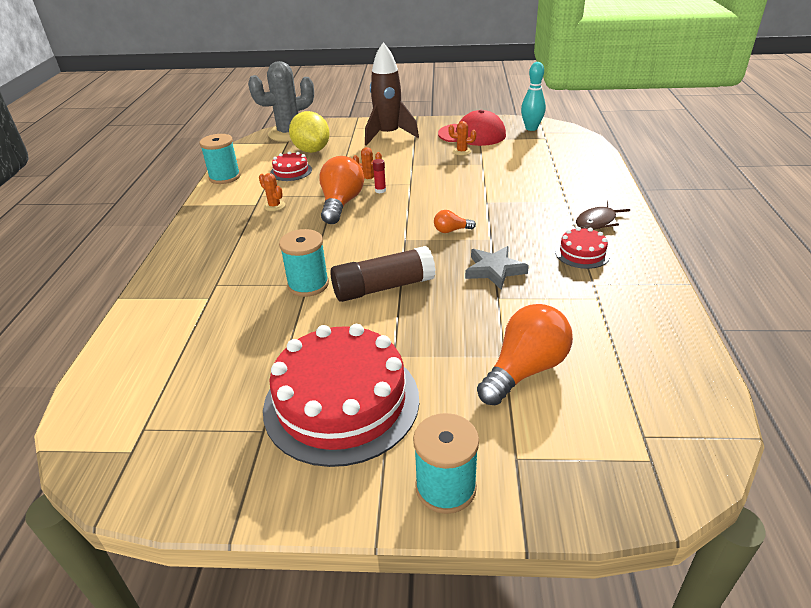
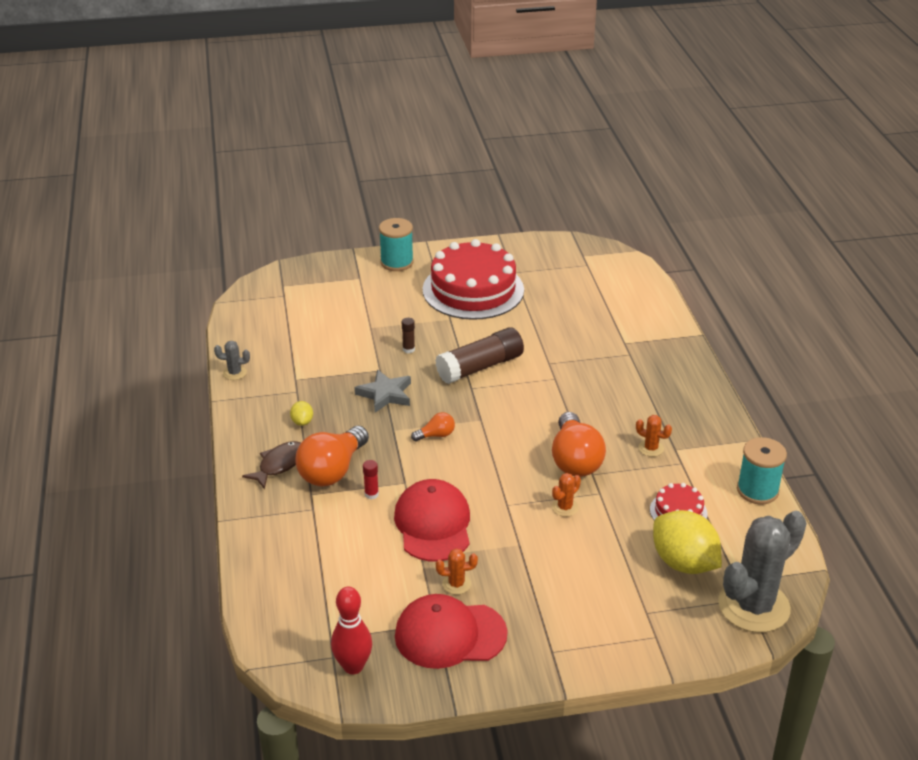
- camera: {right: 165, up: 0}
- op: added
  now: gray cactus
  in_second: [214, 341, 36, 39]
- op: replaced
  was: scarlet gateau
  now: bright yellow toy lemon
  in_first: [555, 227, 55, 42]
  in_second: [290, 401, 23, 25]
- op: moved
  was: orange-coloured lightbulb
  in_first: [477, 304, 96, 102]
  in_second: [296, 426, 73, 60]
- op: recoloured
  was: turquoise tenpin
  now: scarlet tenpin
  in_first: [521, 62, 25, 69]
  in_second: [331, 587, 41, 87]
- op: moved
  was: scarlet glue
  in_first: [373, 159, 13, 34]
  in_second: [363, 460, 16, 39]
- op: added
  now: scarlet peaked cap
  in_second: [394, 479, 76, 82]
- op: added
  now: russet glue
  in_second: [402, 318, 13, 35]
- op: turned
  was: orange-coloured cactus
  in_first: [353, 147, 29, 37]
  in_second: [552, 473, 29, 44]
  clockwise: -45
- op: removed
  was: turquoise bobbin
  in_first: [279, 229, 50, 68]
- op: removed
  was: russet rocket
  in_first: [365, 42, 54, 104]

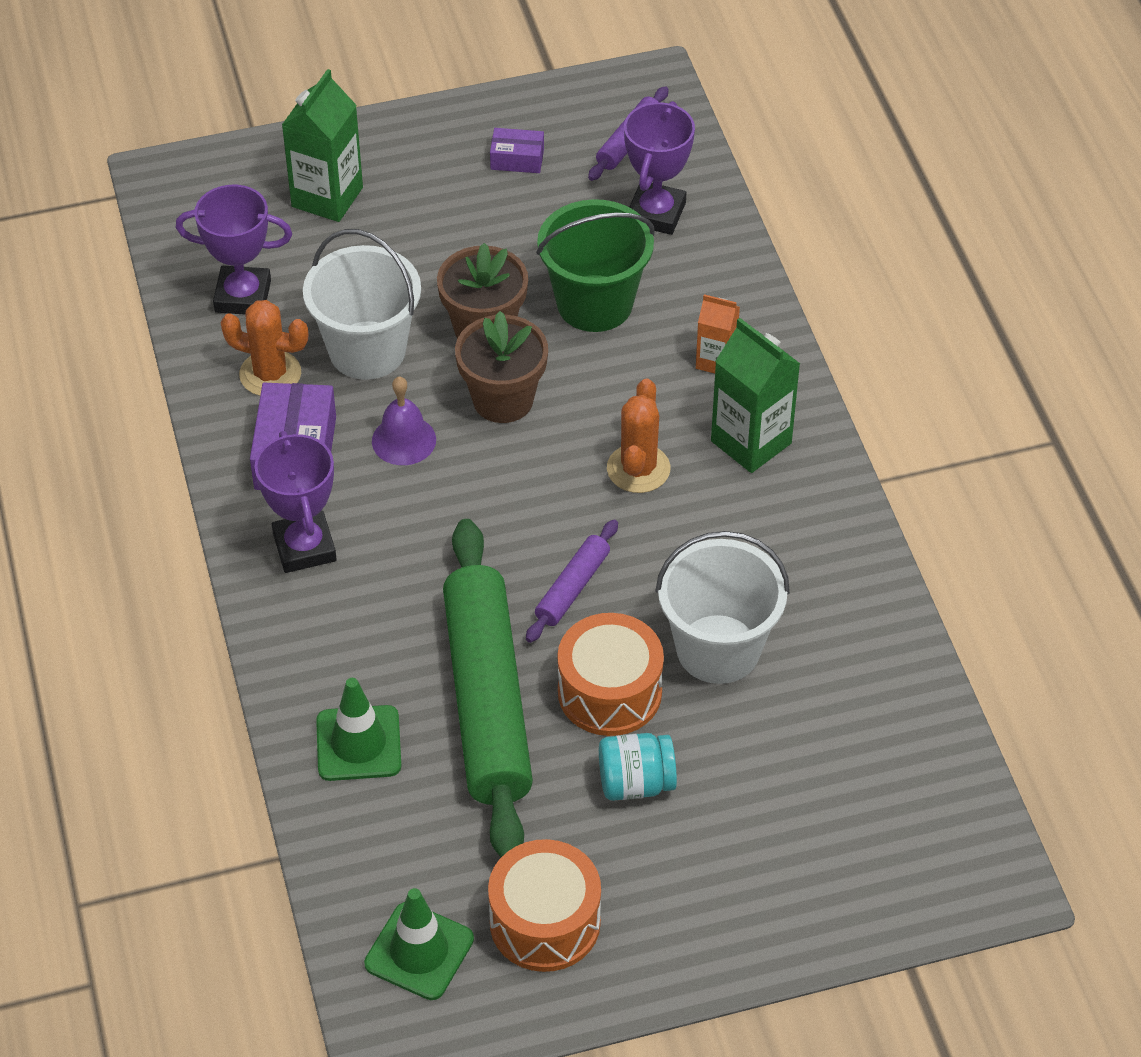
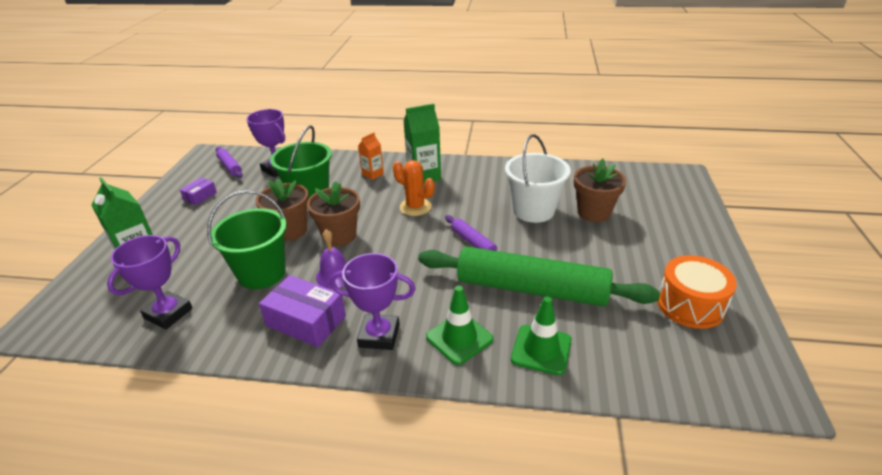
- camera: {right: -65, up: -15}
- op: recoloured
  was: white bucket
  now: green bucket
  in_first: [303, 229, 118, 151]
  in_second: [207, 190, 80, 99]
- op: moved
  was: green safety cone
  in_first: [364, 888, 110, 112]
  in_second: [426, 286, 67, 79]
- op: added
  now: russet potted plant
  in_second: [574, 159, 52, 63]
- op: removed
  was: orange-coloured cactus
  in_first: [221, 300, 87, 96]
- op: removed
  was: orange-coloured toy drum
  in_first: [558, 613, 106, 123]
- op: removed
  was: turquoise jam jar
  in_first: [599, 733, 78, 68]

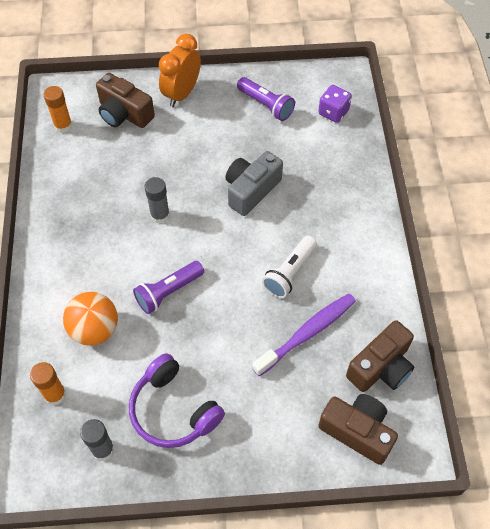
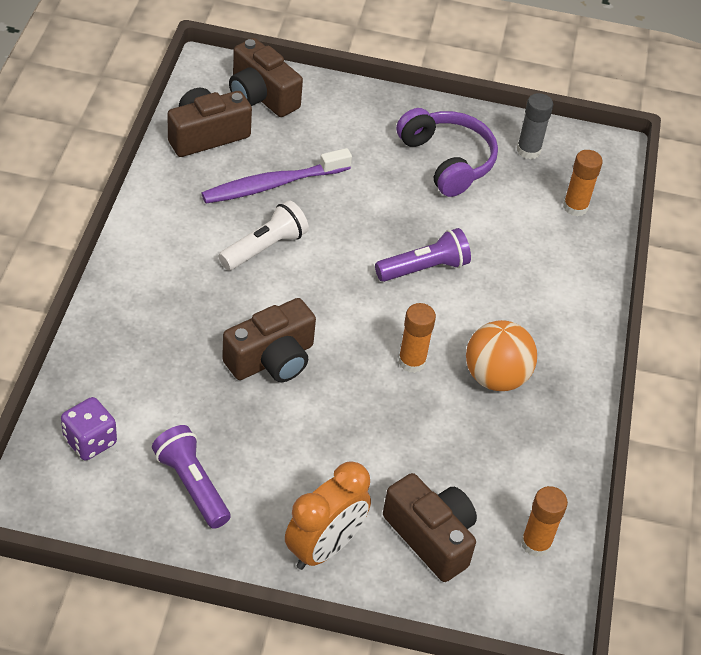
- camera: {right: -170, up: -10}
- op: recoloured
  was: gray photo camera
  now: russet photo camera
  in_first: [225, 151, 58, 65]
  in_second: [222, 298, 94, 84]
- op: recoloured
  was: gray glue
  now: orange-coloured glue
  in_first: [145, 177, 25, 46]
  in_second: [398, 303, 38, 70]
- op: moved
  was: orange-coloured ball
  in_first: [63, 292, 55, 54]
  in_second: [466, 320, 71, 71]

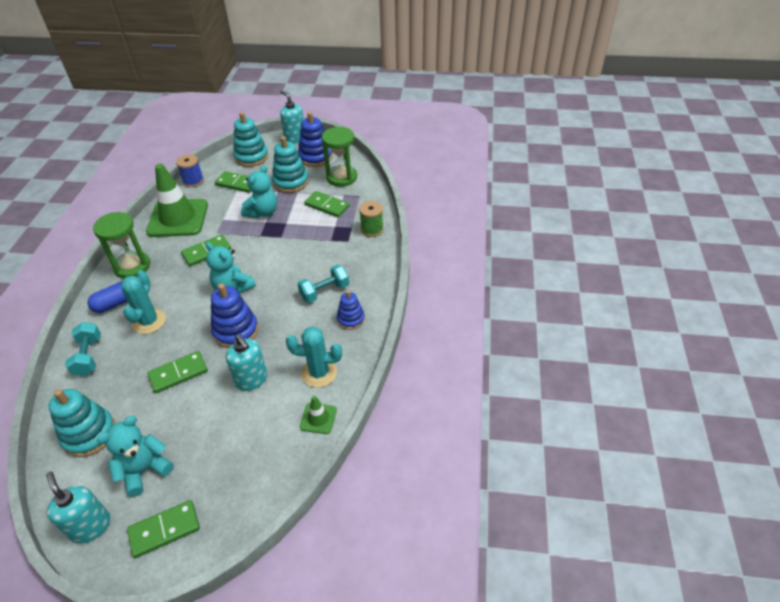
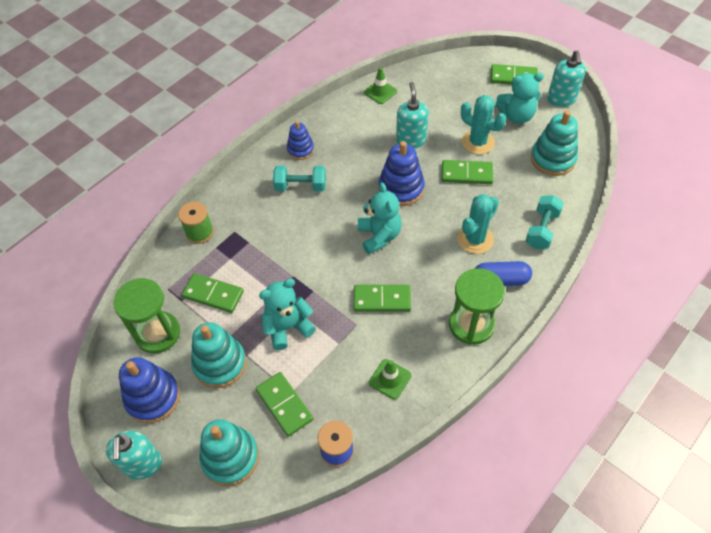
- camera: {right: -145, up: 10}
- op: turned
  was: green domino piece
  in_first: [304, 191, 46, 26]
  in_second: [182, 273, 62, 40]
  clockwise: -45
- op: resized
  was: green safety cone
  in_first: [146, 164, 62, 73]
  in_second: [369, 359, 43, 40]
  ratio: 0.44
- op: moved
  was: turquoise cactus
  in_first: [286, 326, 56, 62]
  in_second: [461, 95, 45, 59]

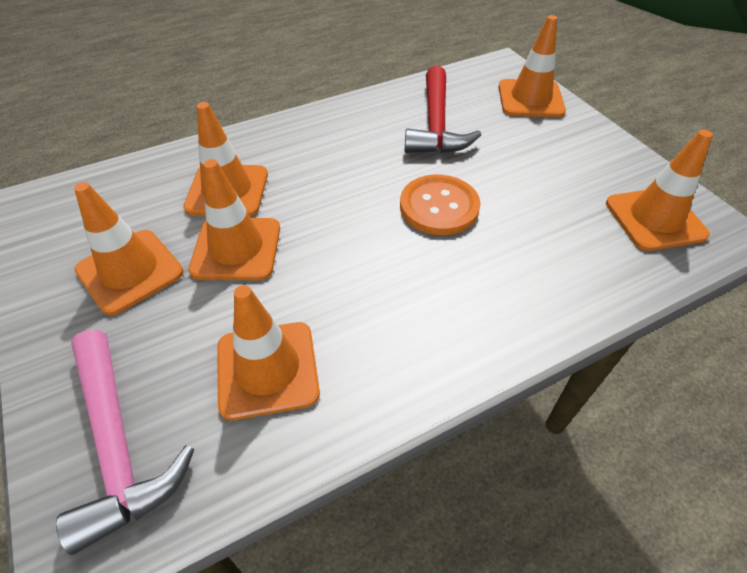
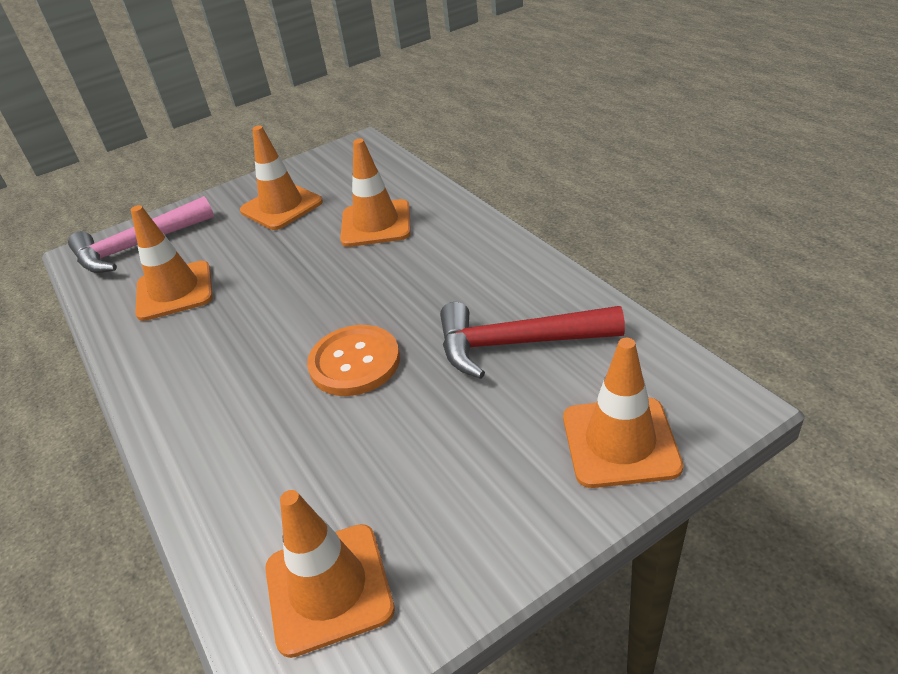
- camera: {right: 90, up: -10}
- op: removed
  was: orange-coloured safety cone
  in_first: [189, 159, 91, 121]

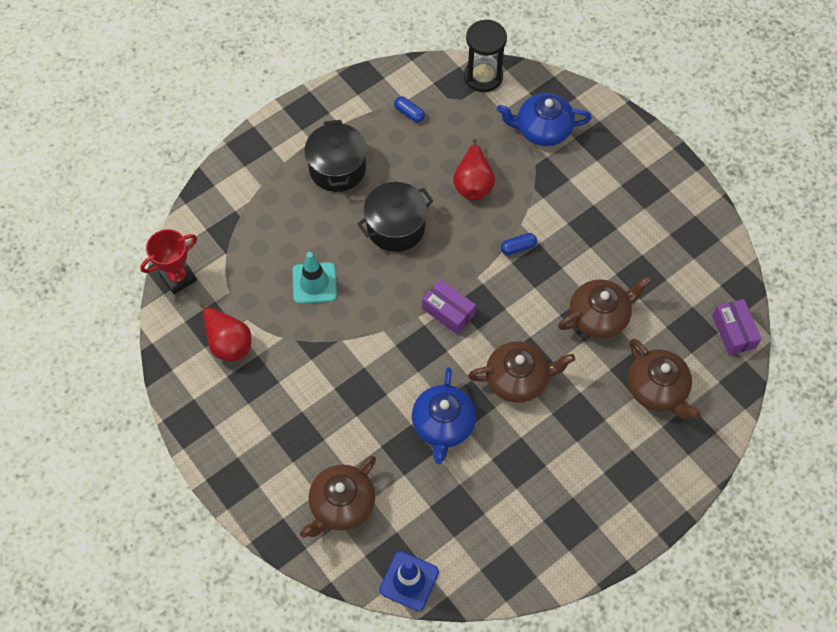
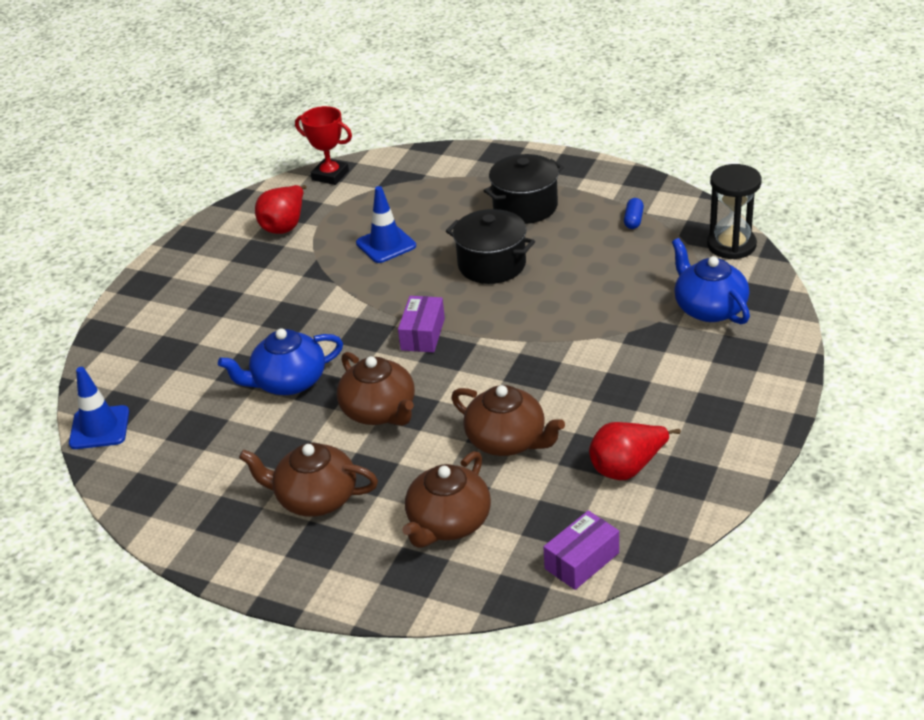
- camera: {right: 65, up: -25}
- op: moved
  was: russet teapot
  in_first: [300, 456, 76, 82]
  in_second: [239, 443, 139, 74]
- op: recoloured
  was: turquoise safety cone
  now: royal blue safety cone
  in_first: [292, 252, 45, 52]
  in_second: [356, 186, 60, 77]
- op: moved
  was: scarlet pear fruit
  in_first: [453, 139, 42, 61]
  in_second: [589, 422, 92, 58]
- op: removed
  was: royal blue capsule
  in_first: [501, 233, 36, 22]

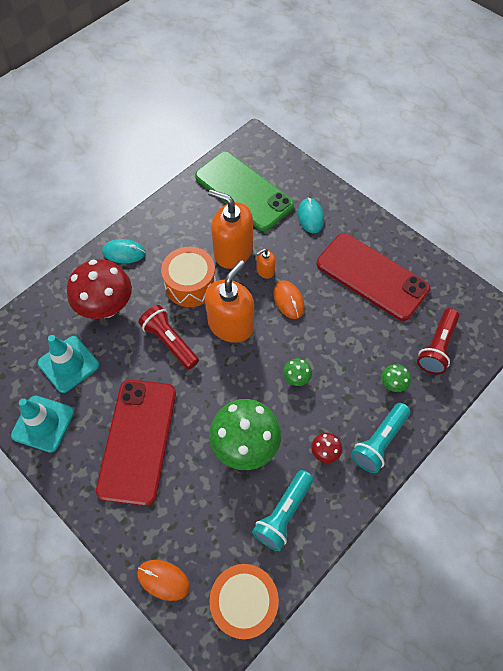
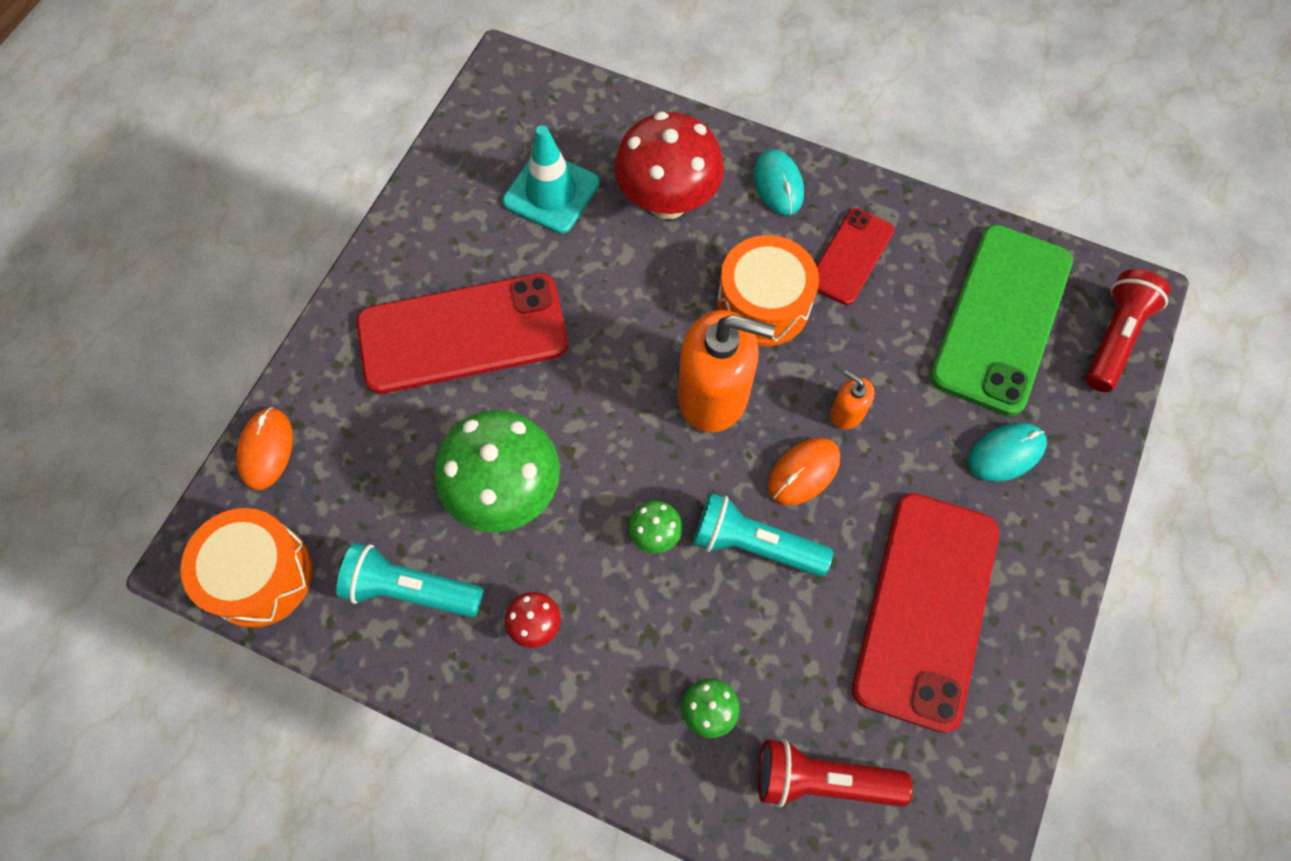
- camera: {right: 70, up: 5}
- op: moved
  was: turquoise torch
  in_first: [351, 403, 59, 70]
  in_second: [693, 493, 140, 84]
- op: added
  now: scarlet smartphone
  in_second: [817, 208, 77, 97]
- op: moved
  was: scarlet torch
  in_first: [139, 305, 60, 65]
  in_second: [1086, 269, 85, 123]
- op: removed
  was: turquoise safety cone
  in_first: [11, 395, 63, 58]
- op: removed
  was: orange-coloured pump bottle
  in_first: [208, 189, 45, 80]

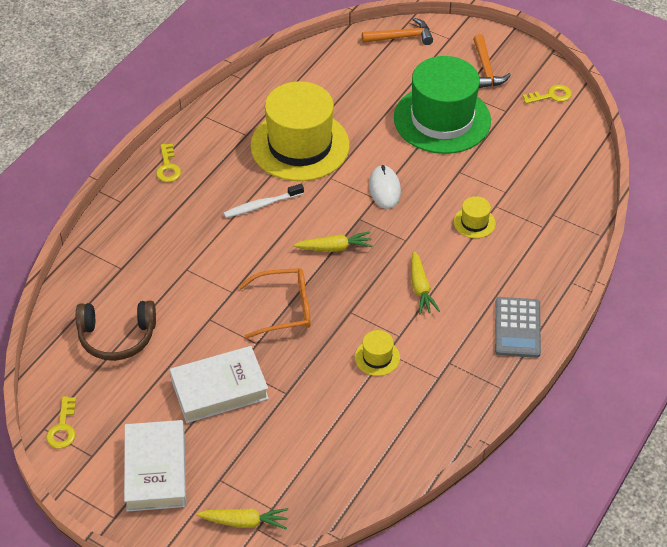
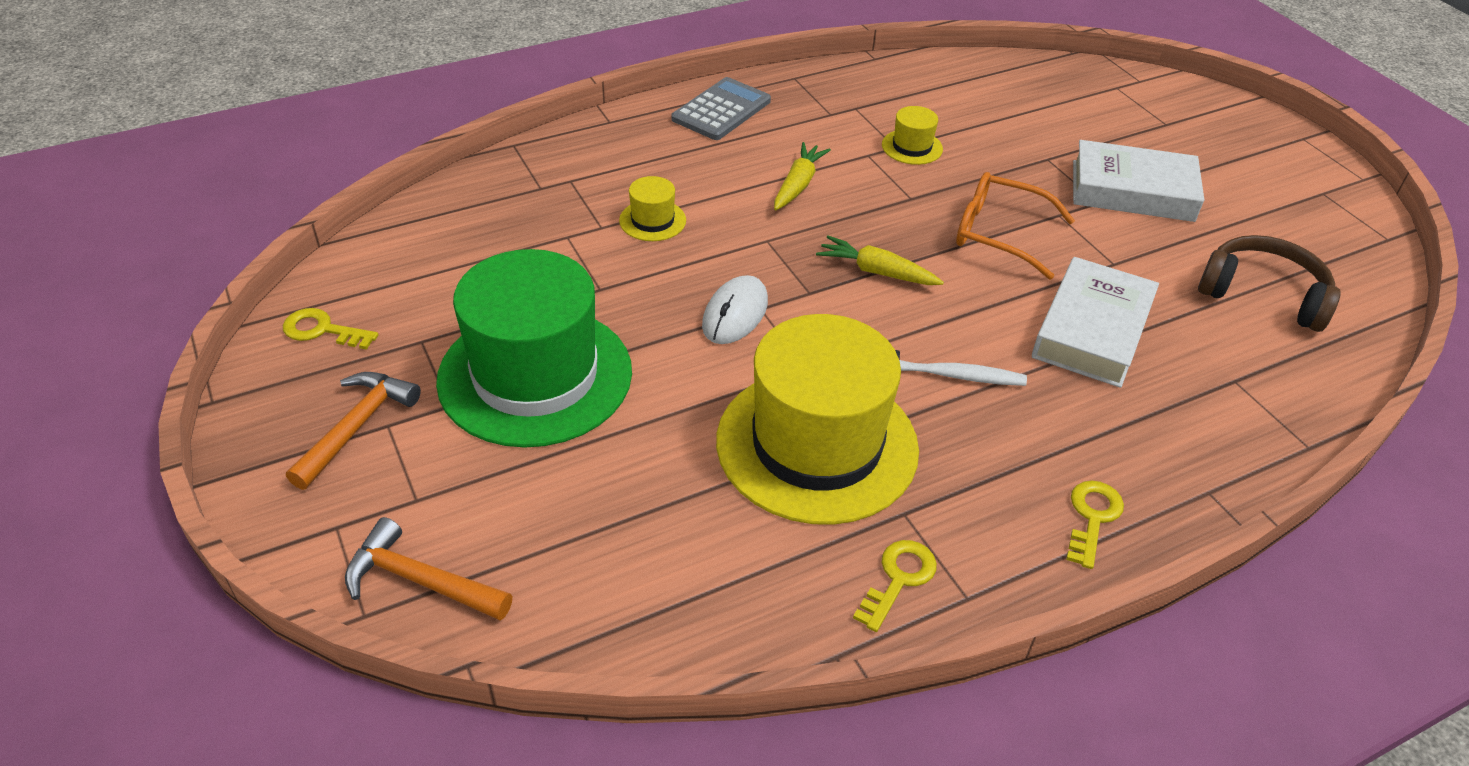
- camera: {right: -150, up: -5}
- op: moved
  was: bright yellow door key
  in_first: [46, 396, 30, 53]
  in_second: [853, 540, 84, 92]
- op: moved
  was: white book
  in_first: [124, 420, 62, 92]
  in_second: [1032, 257, 127, 131]
- op: removed
  was: bright yellow toy carrot
  in_first: [196, 508, 92, 22]

